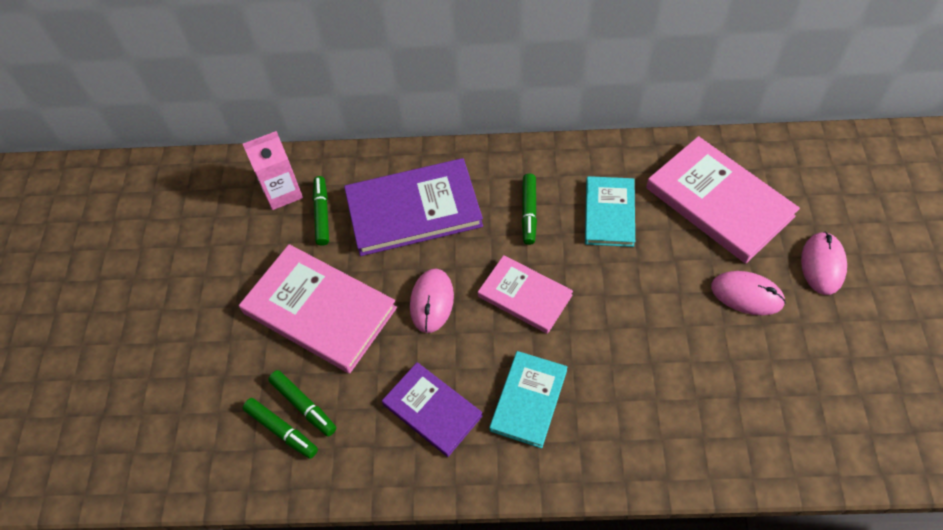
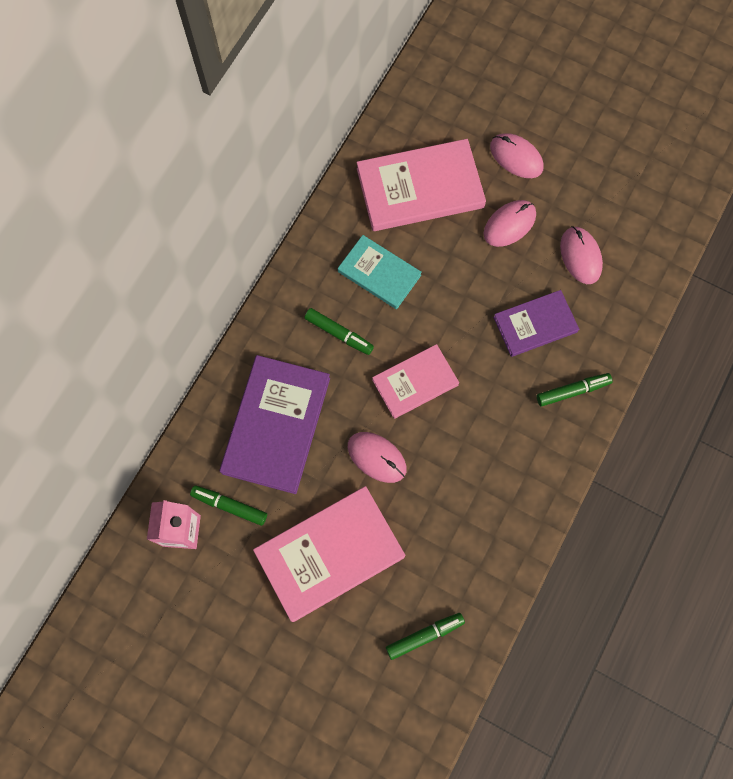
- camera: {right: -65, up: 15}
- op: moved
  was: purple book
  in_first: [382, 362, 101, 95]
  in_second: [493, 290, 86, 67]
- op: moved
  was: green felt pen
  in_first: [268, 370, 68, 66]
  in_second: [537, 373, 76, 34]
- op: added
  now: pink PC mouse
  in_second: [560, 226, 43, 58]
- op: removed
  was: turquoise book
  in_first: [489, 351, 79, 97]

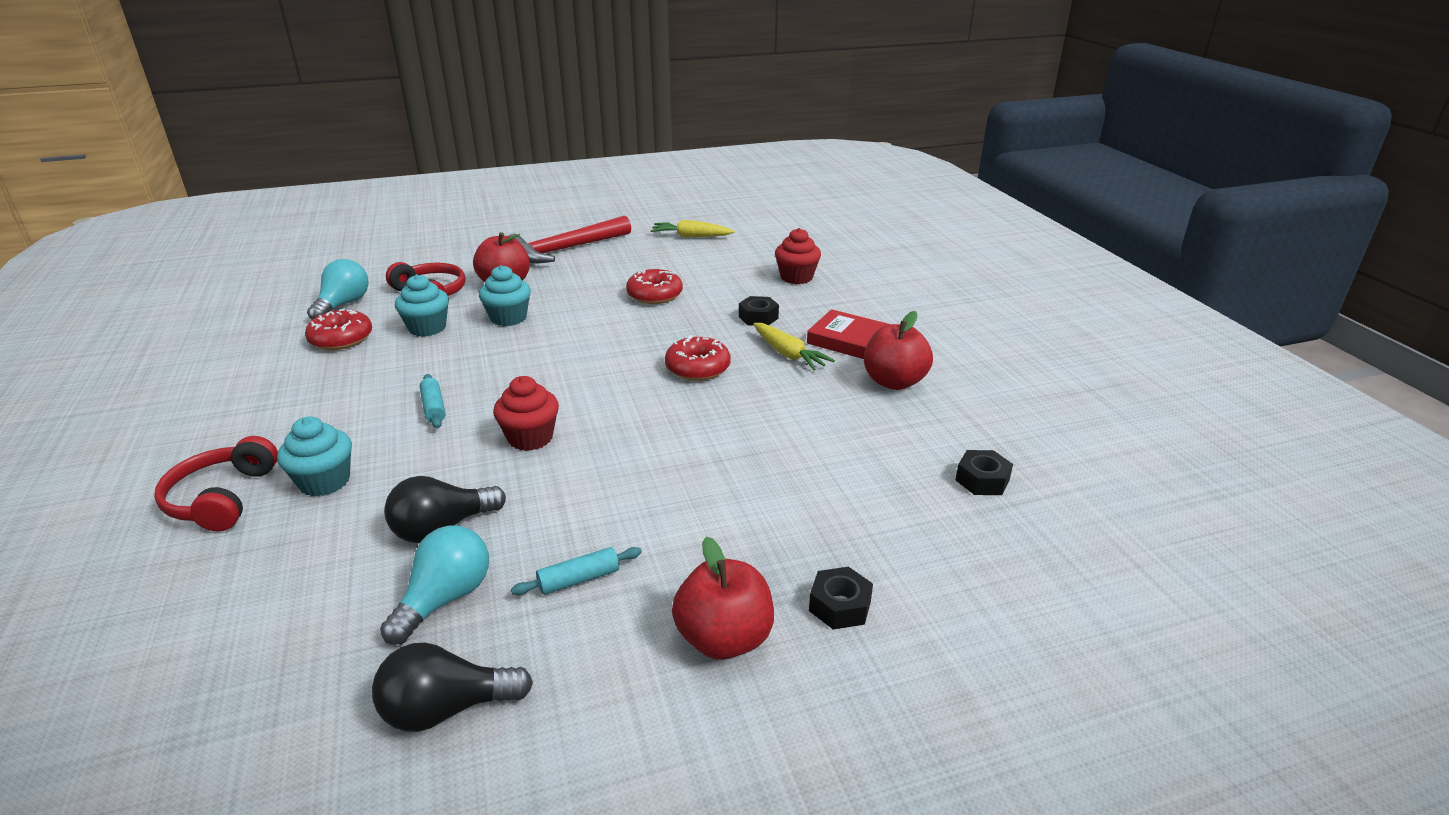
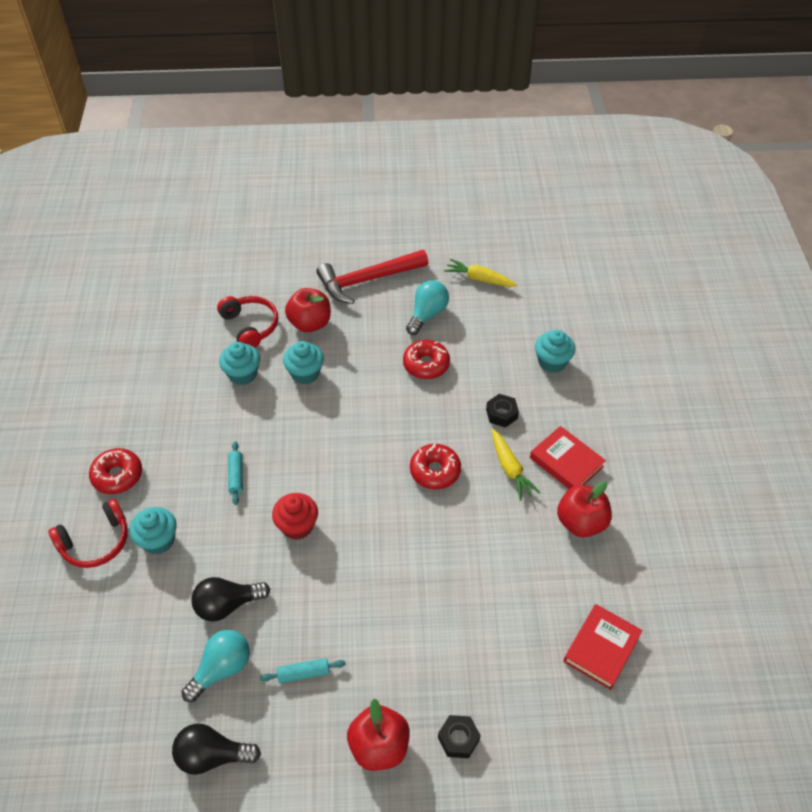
- camera: {right: 15, up: 20}
- op: turned
  was: scarlet headphones
  in_first: [154, 436, 124, 96]
  in_second: [49, 499, 79, 69]
  clockwise: -135
- op: moved
  was: scarlet glazed donut
  in_first: [305, 309, 67, 41]
  in_second: [89, 448, 53, 46]
- op: moved
  was: turquoise lightbulb
  in_first: [307, 259, 62, 61]
  in_second: [406, 280, 43, 55]
- op: recoloured
  was: scarlet fairy cake
  now: turquoise fairy cake
  in_first: [775, 228, 46, 56]
  in_second: [535, 330, 40, 43]
- op: replaced
  was: jet-black nut
  now: scarlet book
  in_first: [956, 450, 57, 45]
  in_second: [563, 604, 80, 86]

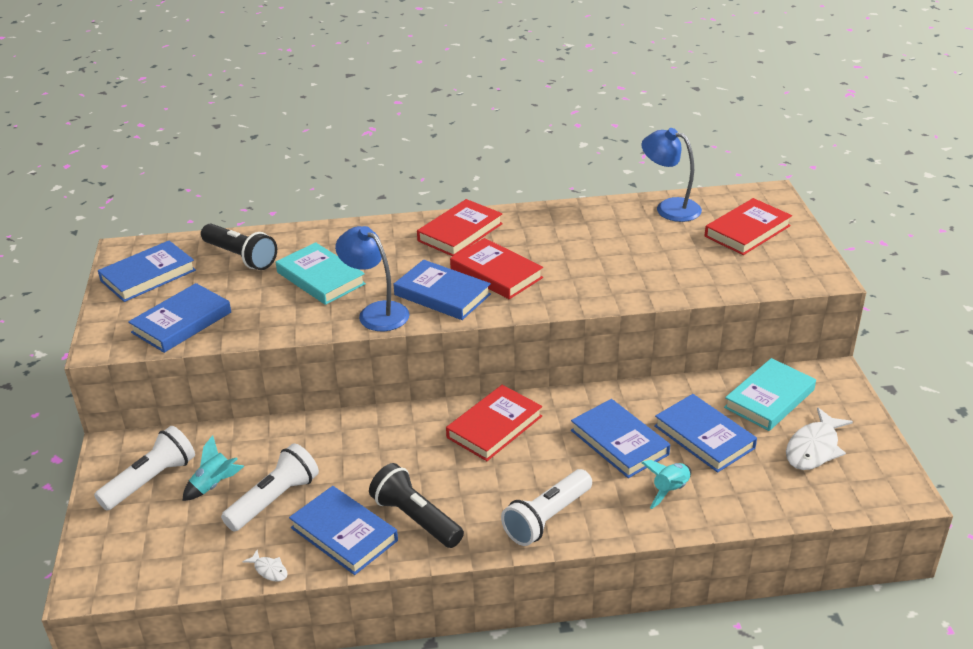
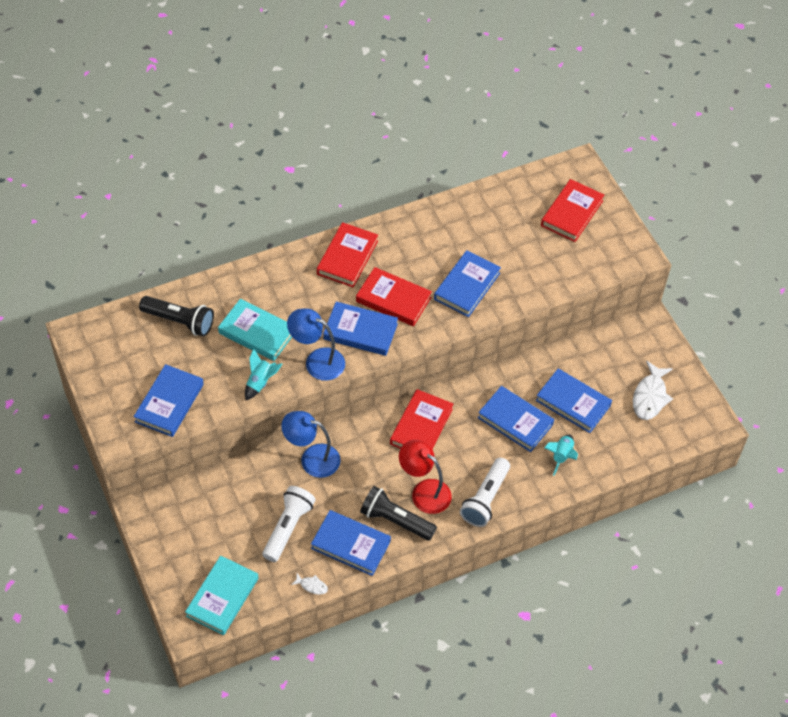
- camera: {right: -20, up: 20}
- op: moved
  was: turquoise book
  in_first: [724, 358, 92, 73]
  in_second: [185, 556, 74, 79]
- op: moved
  was: turquoise rocket
  in_first: [182, 435, 62, 66]
  in_second: [245, 348, 37, 52]
- op: moved
  was: royal blue lamp
  in_first: [641, 128, 61, 94]
  in_second: [281, 411, 60, 67]
- op: added
  now: scarlet lamp
  in_second: [399, 440, 53, 74]
- op: moved
  was: royal blue book
  in_first: [98, 241, 98, 61]
  in_second: [434, 250, 67, 67]
- op: removed
  was: white torch
  in_first: [94, 426, 101, 84]

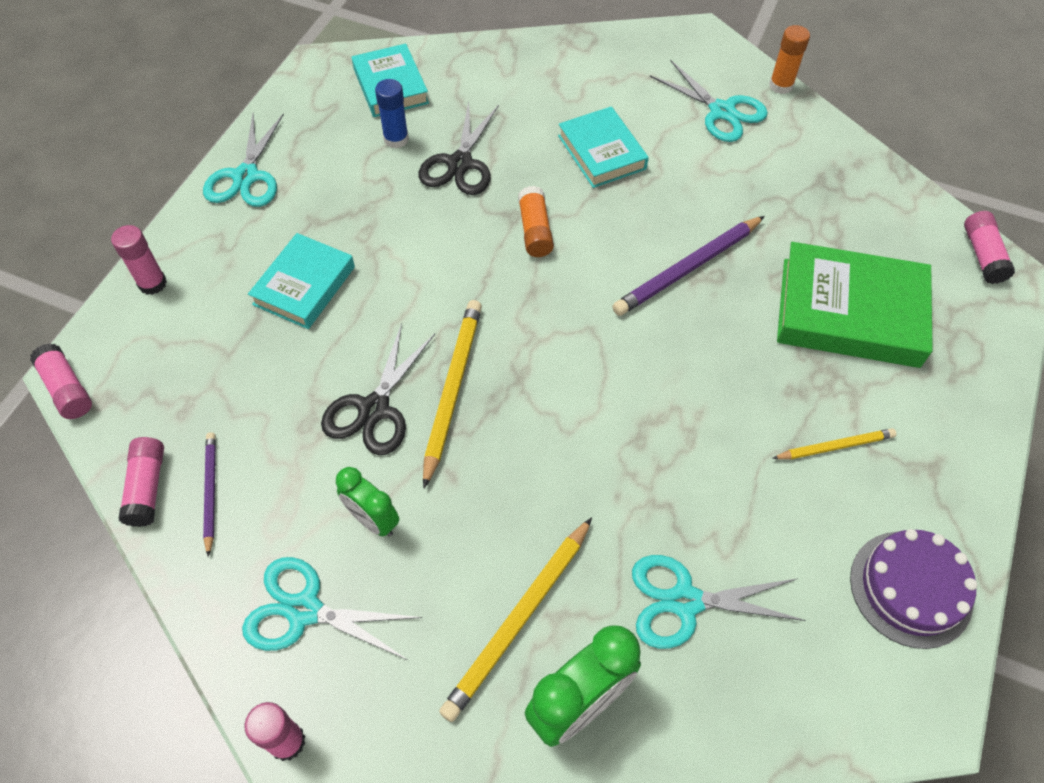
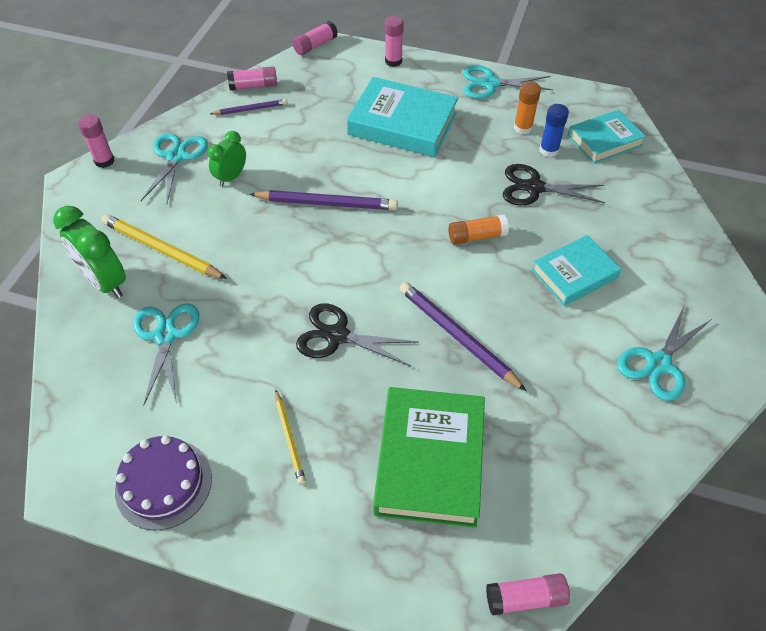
- camera: {right: 85, up: -5}
- op: recoloured
  was: bright yellow wooden pencil
  now: purple wooden pencil
  in_first: [423, 300, 59, 188]
  in_second: [249, 190, 149, 20]
- op: moved
  was: jet-black shears
  in_first: [321, 323, 114, 132]
  in_second: [296, 304, 122, 62]
- op: resized
  was: turquoise book
  in_first: [248, 233, 107, 96]
  in_second: [347, 77, 111, 80]
  ratio: 1.58
- op: moved
  was: orange-coloured glue
  in_first: [769, 25, 41, 69]
  in_second: [514, 82, 27, 52]

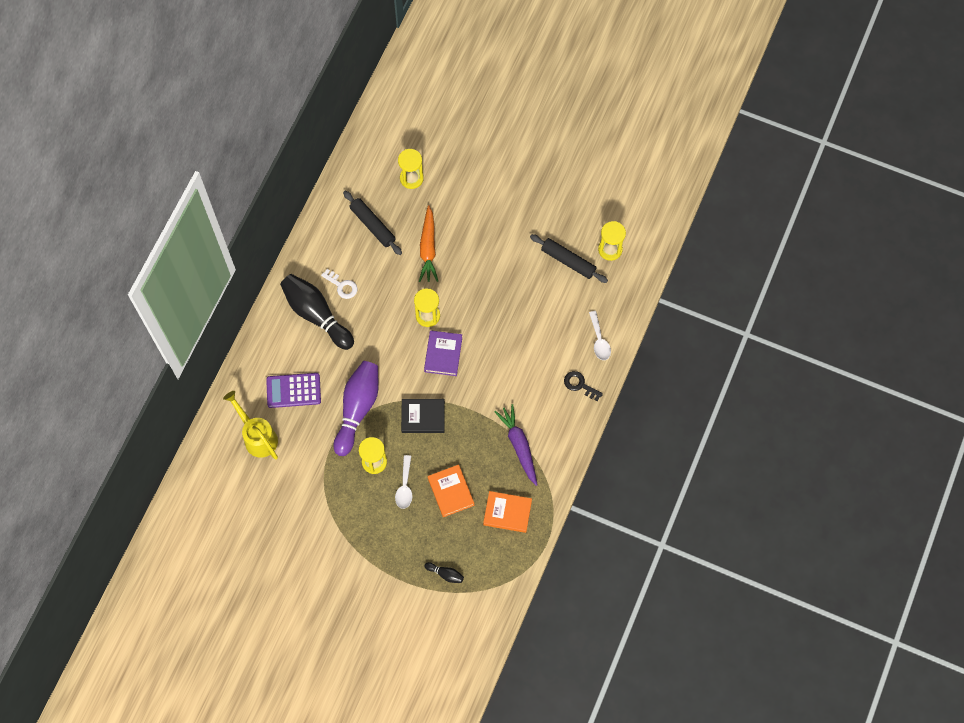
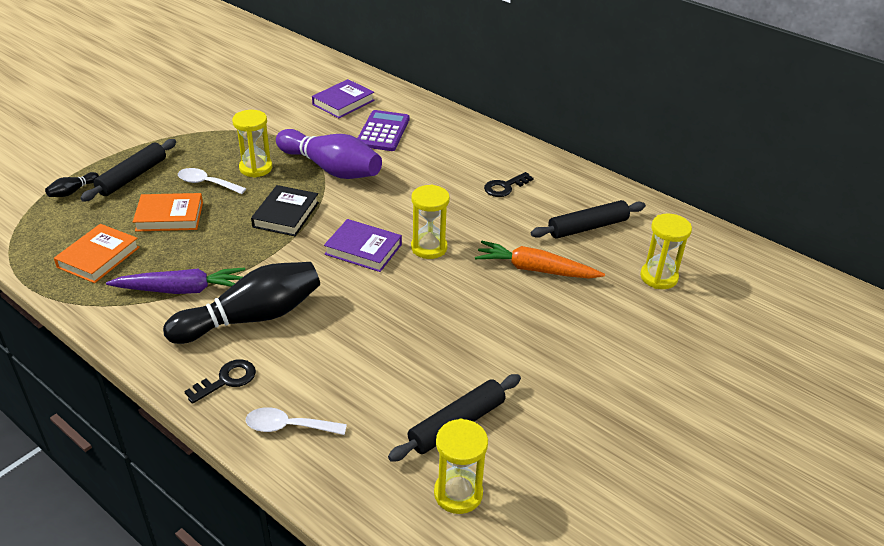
- camera: {right: 105, up: -30}
- op: added
  now: jet-black rolling pin
  in_second: [80, 139, 96, 63]
- op: moved
  was: jet-black tenpin
  in_first: [280, 274, 74, 76]
  in_second: [163, 262, 157, 82]
- op: replaced
  was: bright yellow watering pot
  now: purple book
  in_first: [223, 391, 55, 69]
  in_second: [312, 79, 62, 39]
- op: recoloured
  was: white door key
  now: jet-black door key
  in_first: [321, 269, 37, 30]
  in_second: [484, 172, 50, 25]

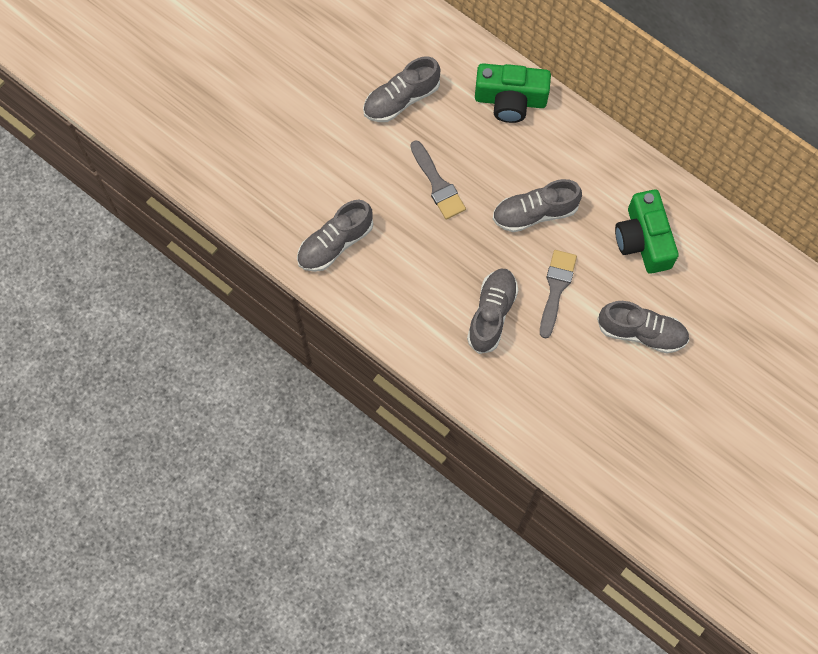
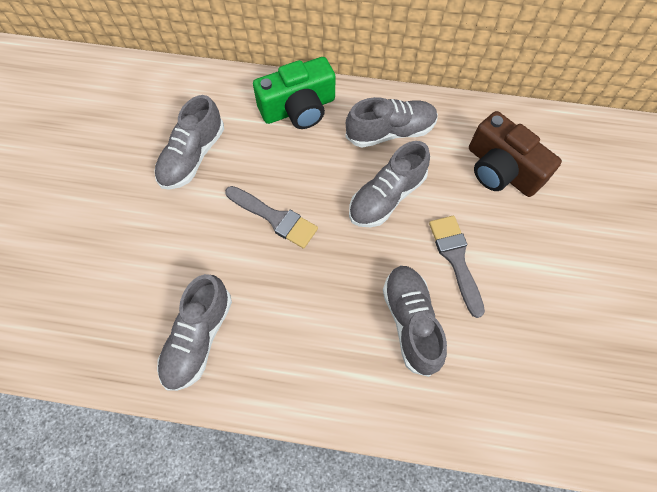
- camera: {right: -30, up: -5}
- op: moved
  was: gray lace-up shoe
  in_first: [597, 301, 92, 52]
  in_second: [345, 97, 93, 51]
- op: recoloured
  was: green photo camera
  now: russet photo camera
  in_first: [615, 189, 64, 85]
  in_second: [469, 111, 93, 86]

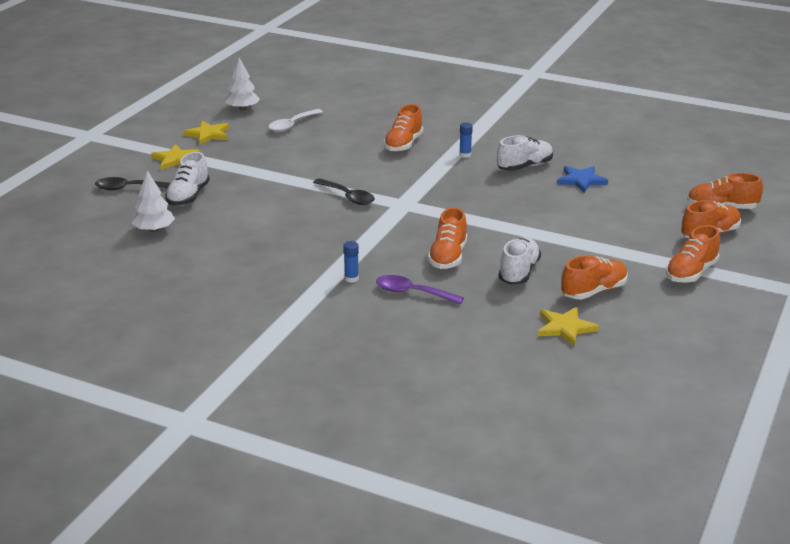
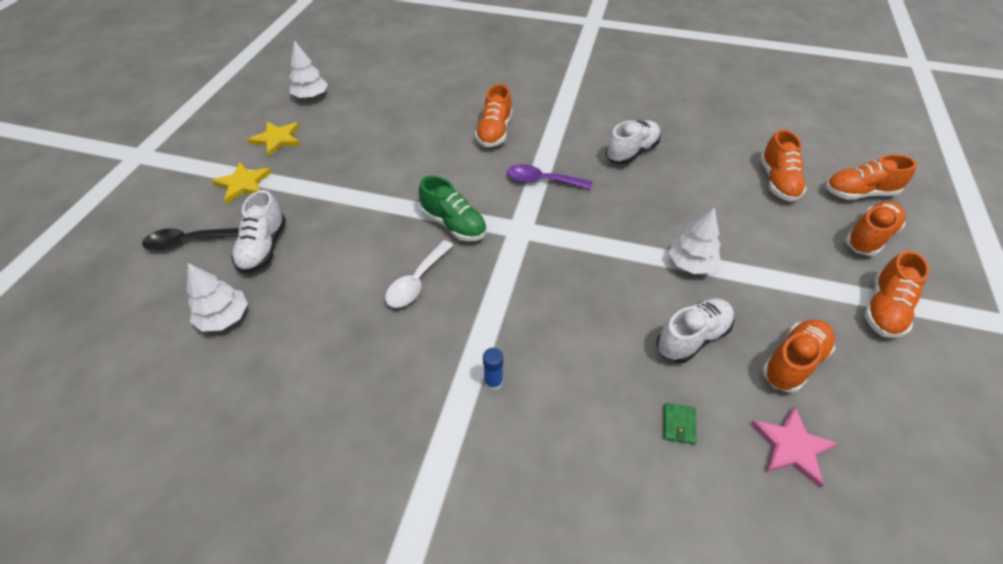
- camera: {right: -10, up: 20}
- op: moved
  was: white tablespoon
  in_first: [269, 109, 54, 23]
  in_second: [385, 240, 68, 68]
- op: replaced
  was: jet-black tablespoon
  now: green lace-up shoe
  in_first: [313, 178, 62, 27]
  in_second: [418, 176, 69, 65]
- op: moved
  was: purple tablespoon
  in_first: [376, 275, 88, 30]
  in_second: [507, 164, 86, 25]
- op: turned
  was: white lace-up shoe
  in_first: [498, 237, 43, 48]
  in_second: [656, 299, 78, 64]
  clockwise: 45
- op: added
  now: green card wallet
  in_second: [663, 403, 34, 42]
- op: added
  now: white fir tree
  in_second: [669, 207, 52, 67]
- op: recoloured
  was: bright yellow star shape
  now: pink star shape
  in_first: [538, 307, 61, 39]
  in_second: [751, 406, 87, 82]
- op: moved
  was: orange-coloured lace-up shoe
  in_first: [428, 207, 39, 62]
  in_second: [760, 129, 46, 72]
- op: removed
  was: royal blue glue
  in_first: [459, 123, 14, 35]
- op: removed
  was: royal blue star shape
  in_first: [557, 166, 51, 27]

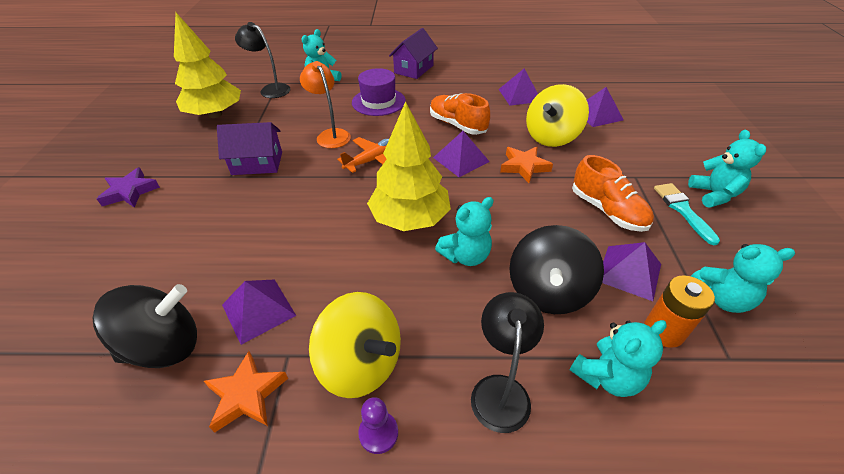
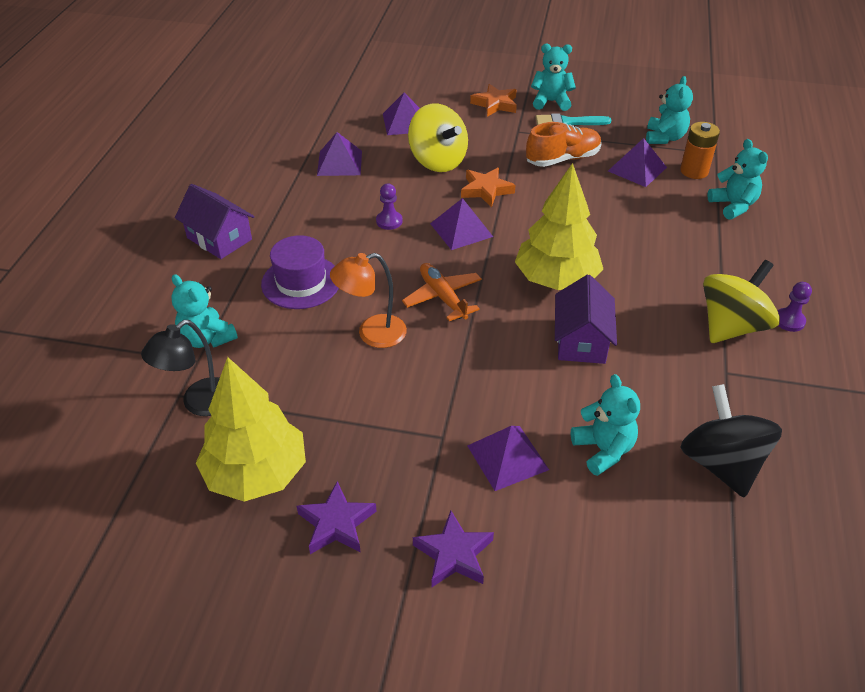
- camera: {right: -80, up: 0}
- op: added
  now: purple star shape
  in_second: [297, 481, 80, 73]
- op: replaced
  was: orange-coloured lace-up shoe
  now: purple pawn
  in_first: [430, 93, 60, 42]
  in_second: [376, 184, 27, 46]
- op: moved
  was: purple pyramid
  in_first: [222, 279, 74, 66]
  in_second: [467, 426, 82, 65]
- op: moved
  was: orange-coloured star shape
  in_first: [204, 351, 84, 82]
  in_second: [470, 84, 47, 33]
- op: moved
  was: purple cottage
  in_first: [217, 122, 65, 53]
  in_second: [555, 274, 62, 90]
- op: moved
  was: turquoise teddy
  in_first: [435, 197, 59, 69]
  in_second: [571, 374, 69, 102]
- op: removed
  was: jet-black lamp
  in_first: [471, 292, 73, 141]
- op: removed
  was: jet-black whirligig
  in_first: [509, 225, 95, 89]

